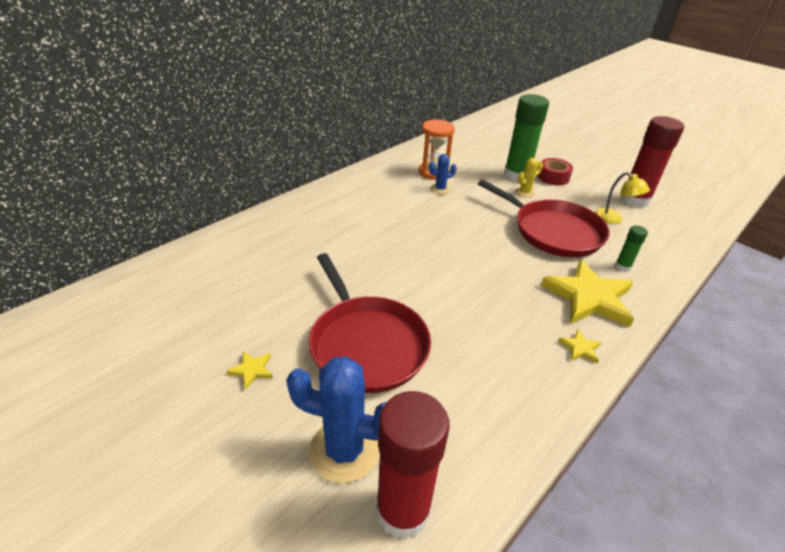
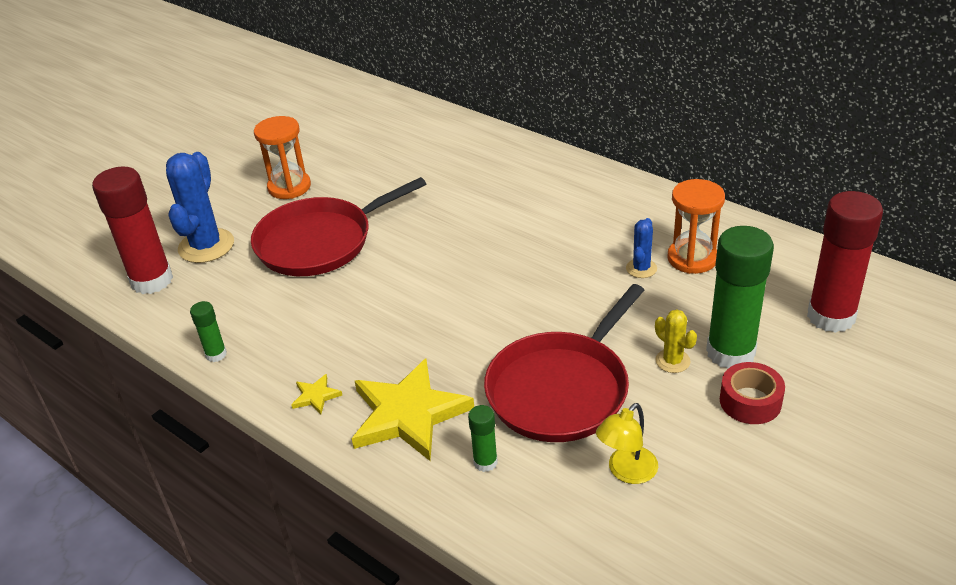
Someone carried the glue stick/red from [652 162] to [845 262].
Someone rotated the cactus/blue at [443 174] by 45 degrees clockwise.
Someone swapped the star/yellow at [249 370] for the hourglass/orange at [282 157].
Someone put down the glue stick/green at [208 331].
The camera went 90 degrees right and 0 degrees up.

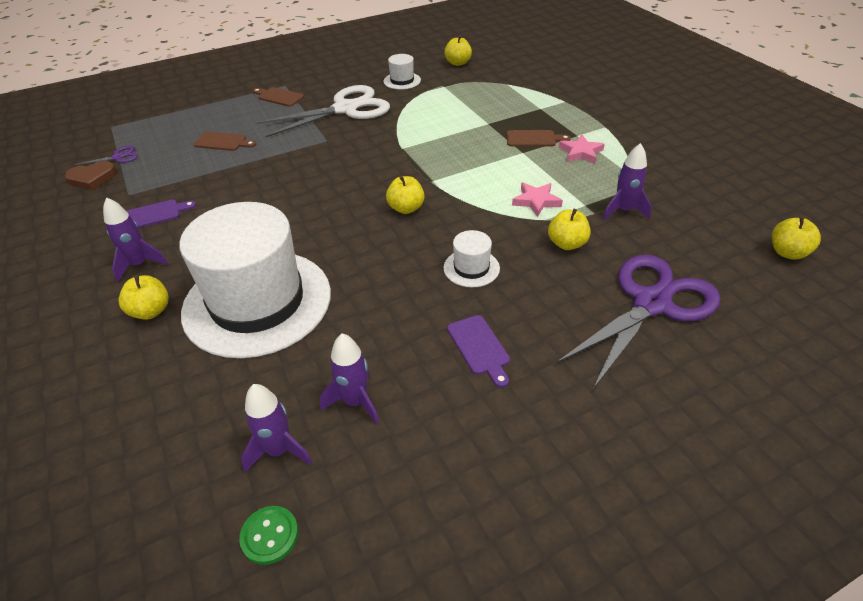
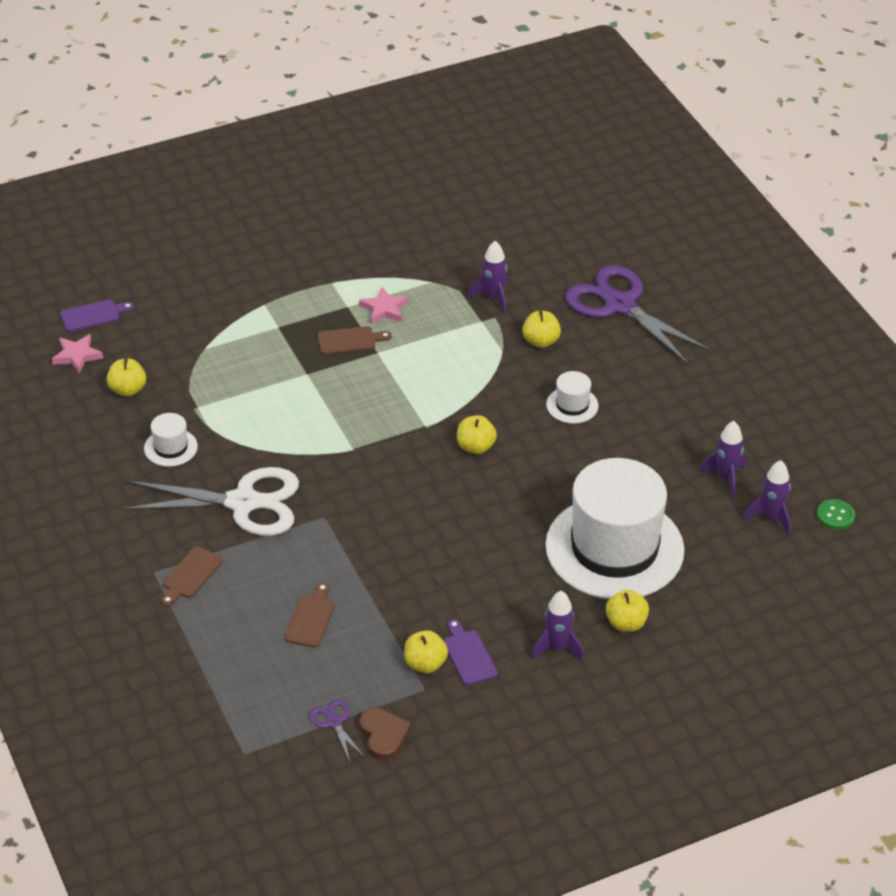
Someone rotated the scissors/white at [323 111] by 120 degrees clockwise.
Someone rotated the cutting board/brown at [539 138] by 75 degrees clockwise.
Someone carried the star/pink from [537 199] to [77 354].
Someone carried the apple/yellow from [796 238] to [426 651].
Someone carried the cutting board/purple from [478 351] to [97 316].
The camera went 90 degrees left and 0 degrees up.

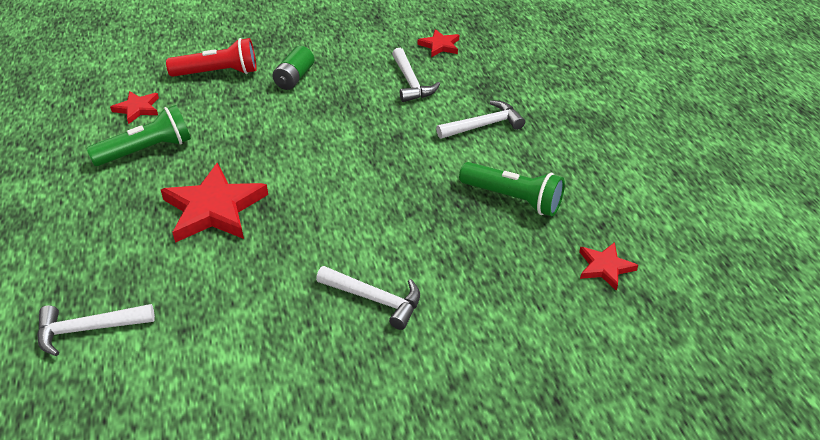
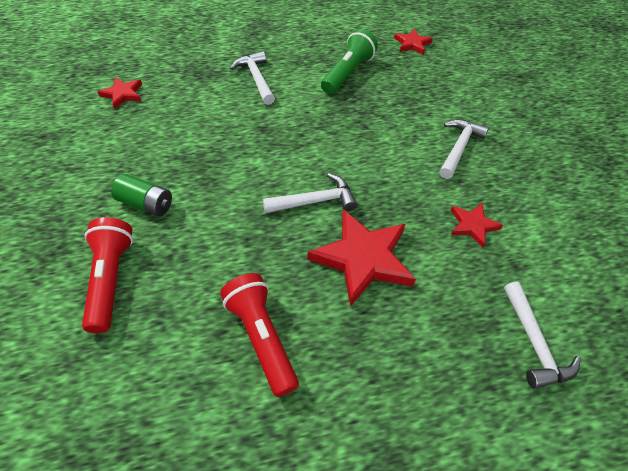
Someone carried the hammer/white from [416 75] to [310 193].
Someone carried the star/red from [134 107] to [477 225].
Someone repainted the flashlight/green at [139 135], which became the flashlight/red at [259 335].
The camera went 90 degrees left and 10 degrees up.

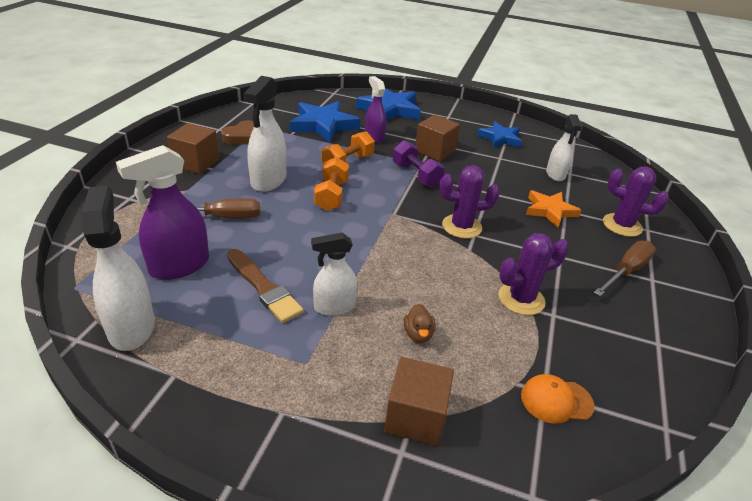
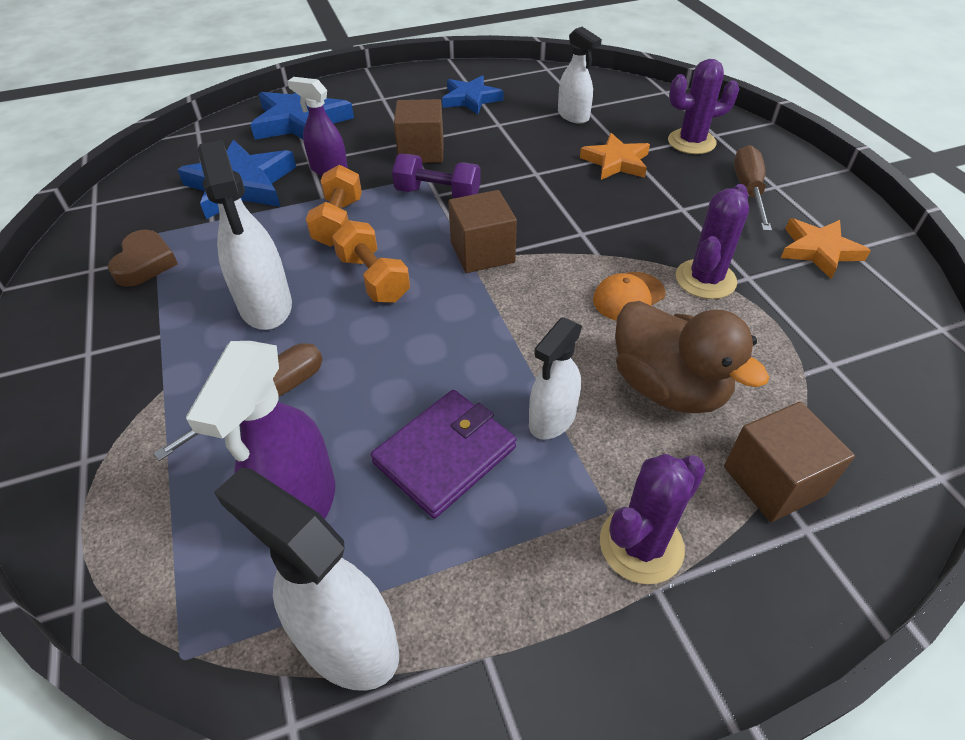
Someone carried the cube/brown from [193 148] to [482 231].
Someone carried the cactus/purple from [469 202] to [653 519].
Someone swapped the brush/brown at [265 286] for the wallet/purple at [443 454].
Someone scaled the duck/brown at [420 323] by 2.31.
Someone carried the cap/orange from [557 399] to [629 296].
Someone put down the star/orange at [826 248].
The camera went 35 degrees left and 10 degrees up.

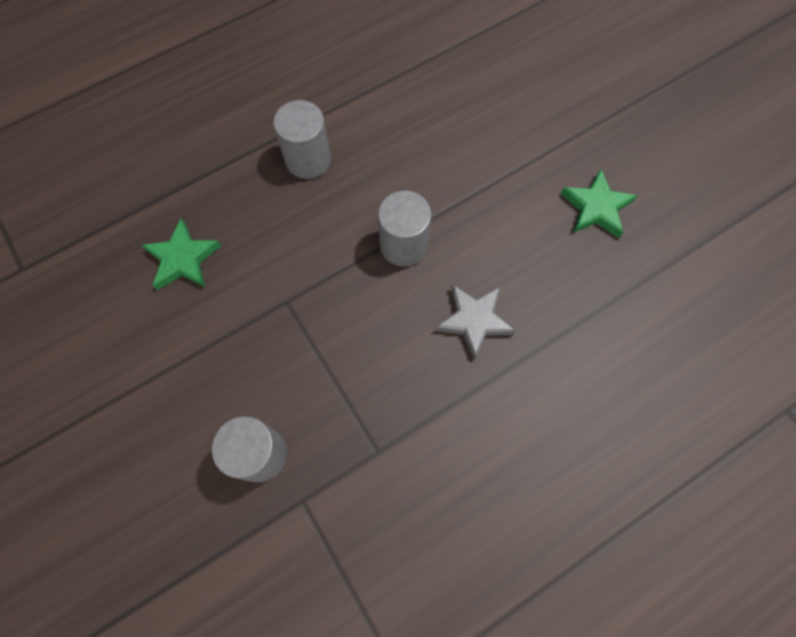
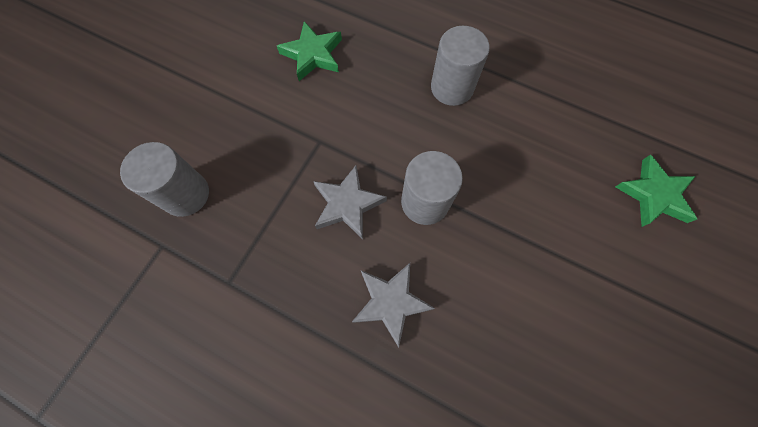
Someone carried the star/green from [599 203] to [656 191].
Someone put down the star/grey at [350 202].
The camera went 60 degrees right and 0 degrees up.

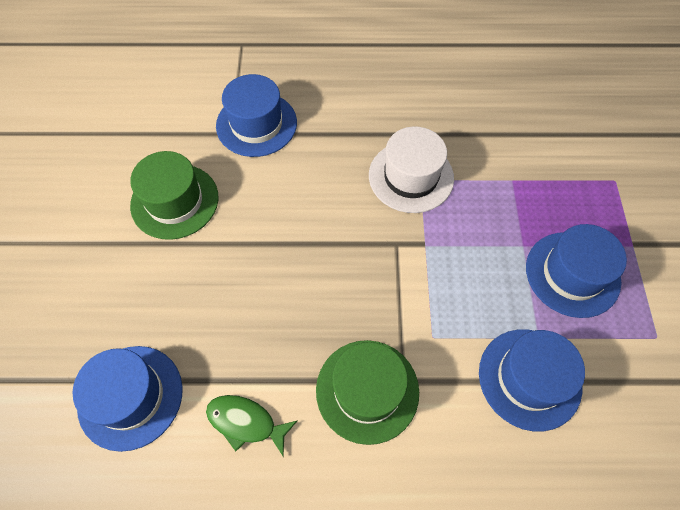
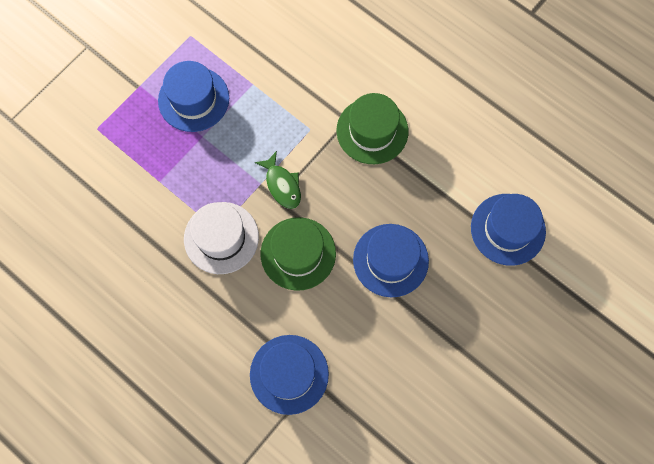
Someone carried the hat/green from [174 195] to [298 254].
Someone carried the hat/blue from [532 380] to [391 260].
Someone carried the fish/green from [252 425] to [278 180].
The camera went 140 degrees left and 10 degrees up.

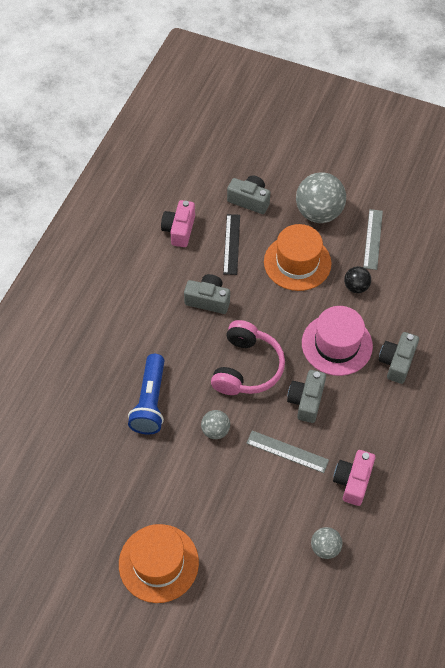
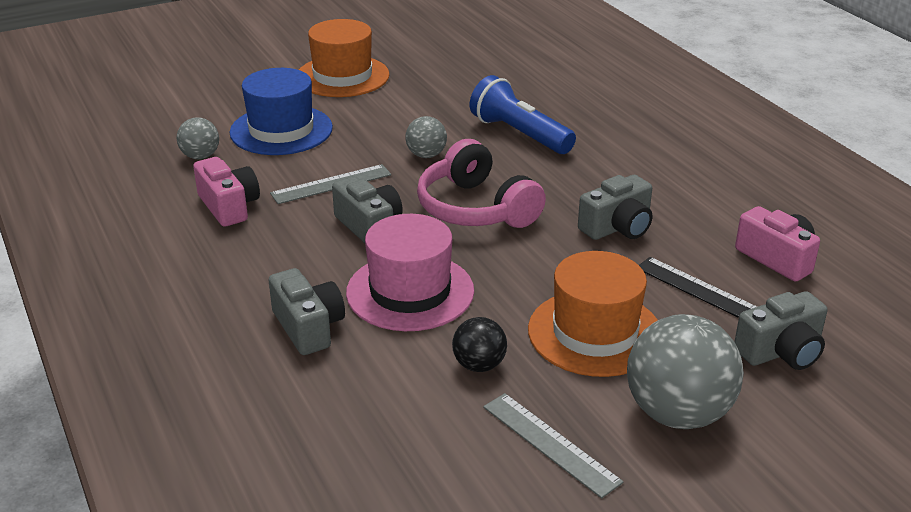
Someone put down the hat/blue at [281 111].
The camera went 130 degrees right and 25 degrees down.

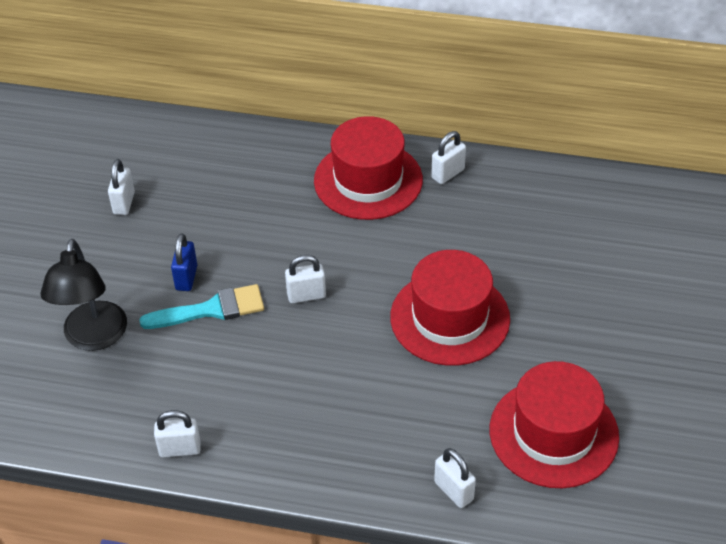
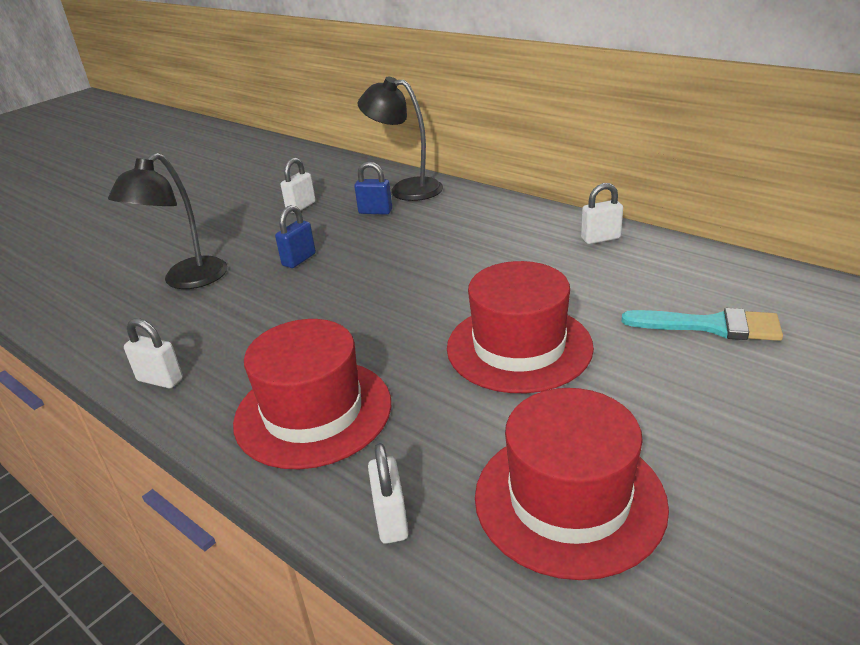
Someone carried the hat/red from [368 168] to [312 394].
Someone took away the padlock/white at [305 279].
Someone carried the brush/turquoise from [201 306] to [702 324].
Someone put down the lamp/black at [400 138].
Someone put down the padlock/blue at [373 188].
The camera went 30 degrees right and 15 degrees down.

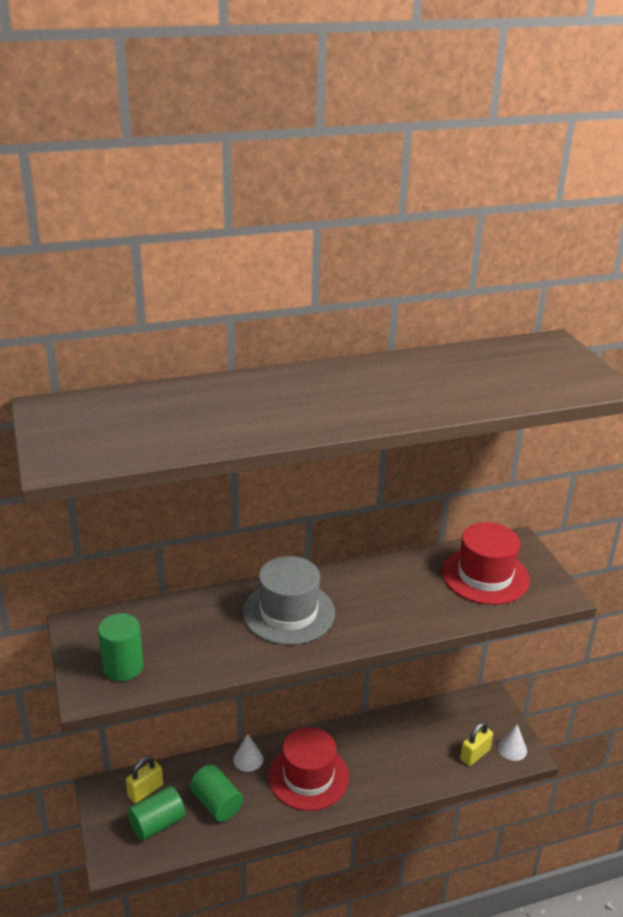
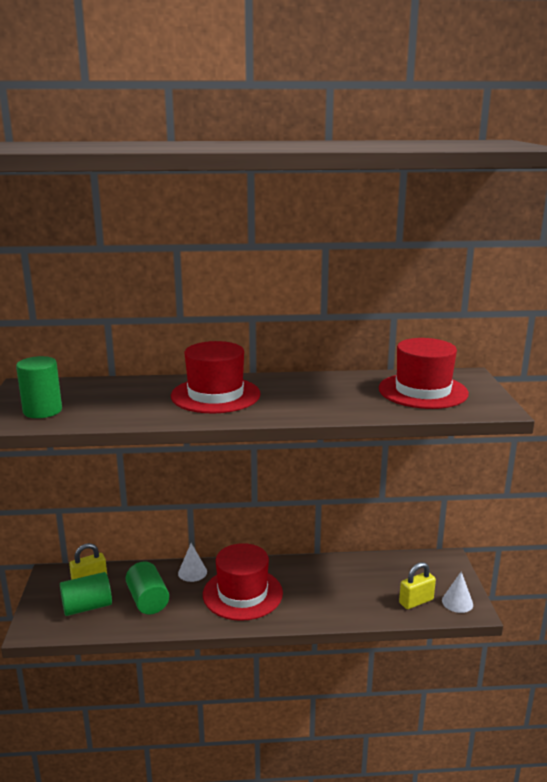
Someone repainted the hat/grey at [289 600], which became the hat/red at [216 377].
The camera went 15 degrees right and 10 degrees down.

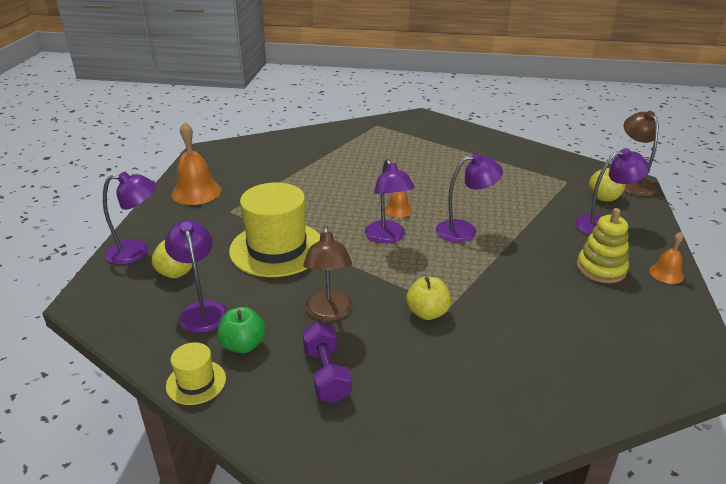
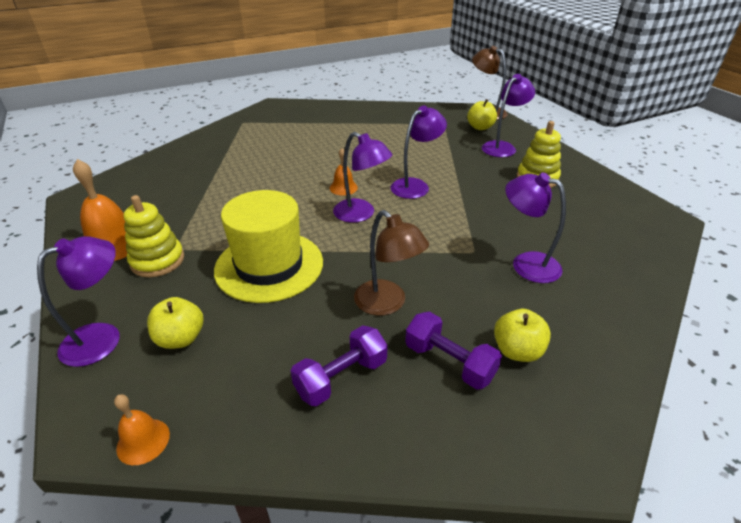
Someone carried the lamp/purple from [196 276] to [535 228].
Someone carried the bell/orange from [666 258] to [142 429].
Someone carried the apple/yellow from [428 298] to [522 335].
Someone swapped the apple/green at [242 330] for the dumbbell/purple at [339 365].
Someone took away the hat/yellow at [196 373].
Someone put down the stacking toy/yellow at [153 236].
The camera went 35 degrees left and 5 degrees up.

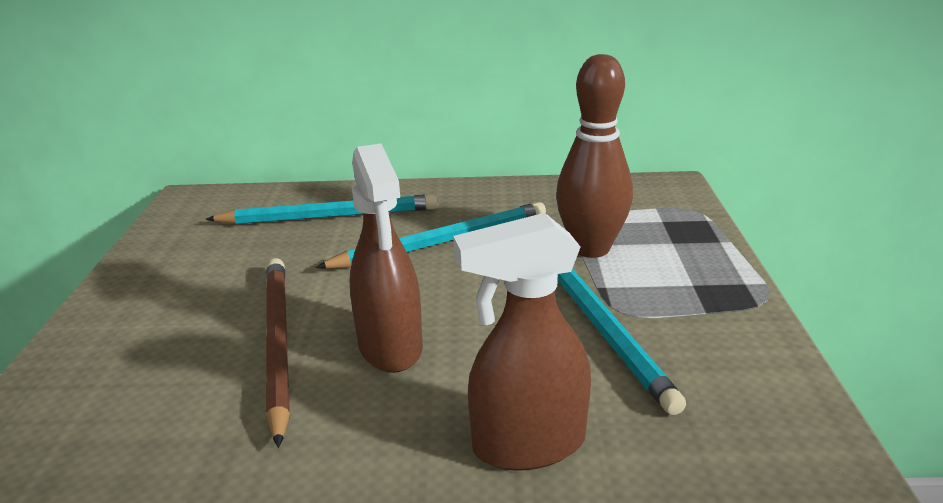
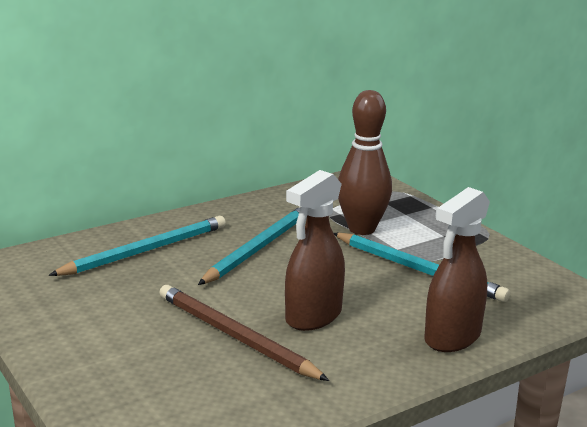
Someone rotated the spray bottle/brown at [386 258] by 90 degrees clockwise.
The camera went 35 degrees left and 5 degrees down.

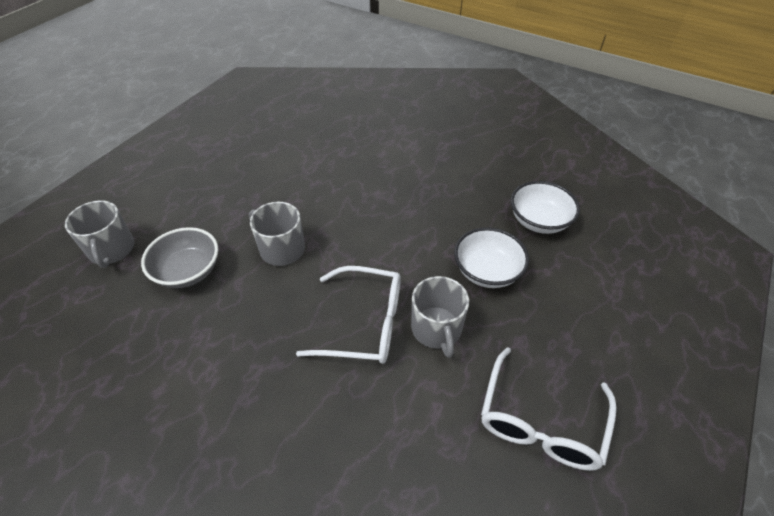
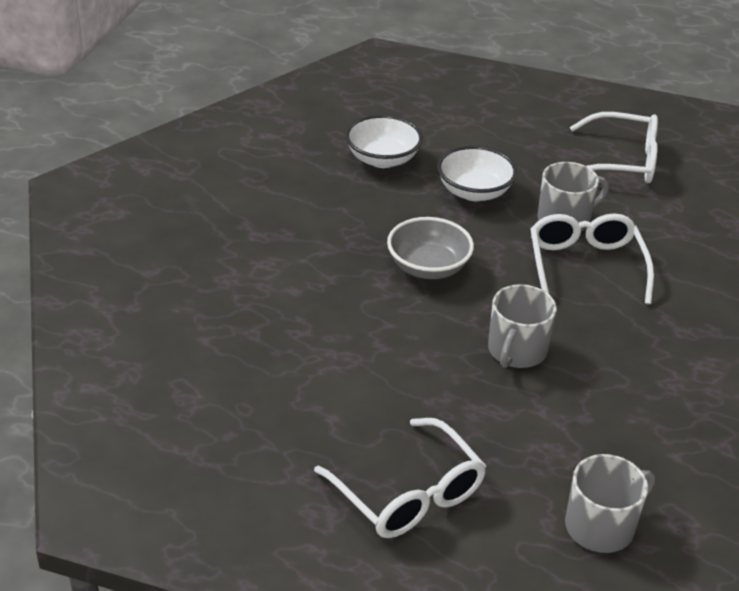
Someone carried the bowl/grey from [179 257] to [430 248].
Someone put down the glasses/white at [400 478].
The camera went 105 degrees left and 10 degrees down.

